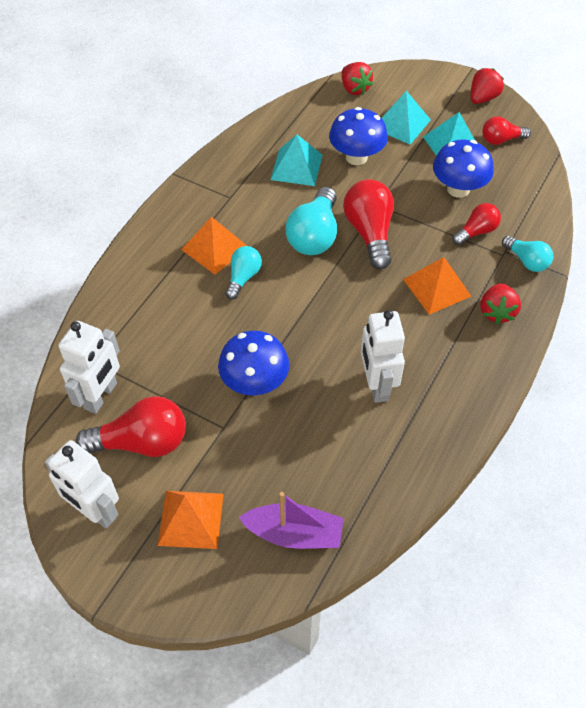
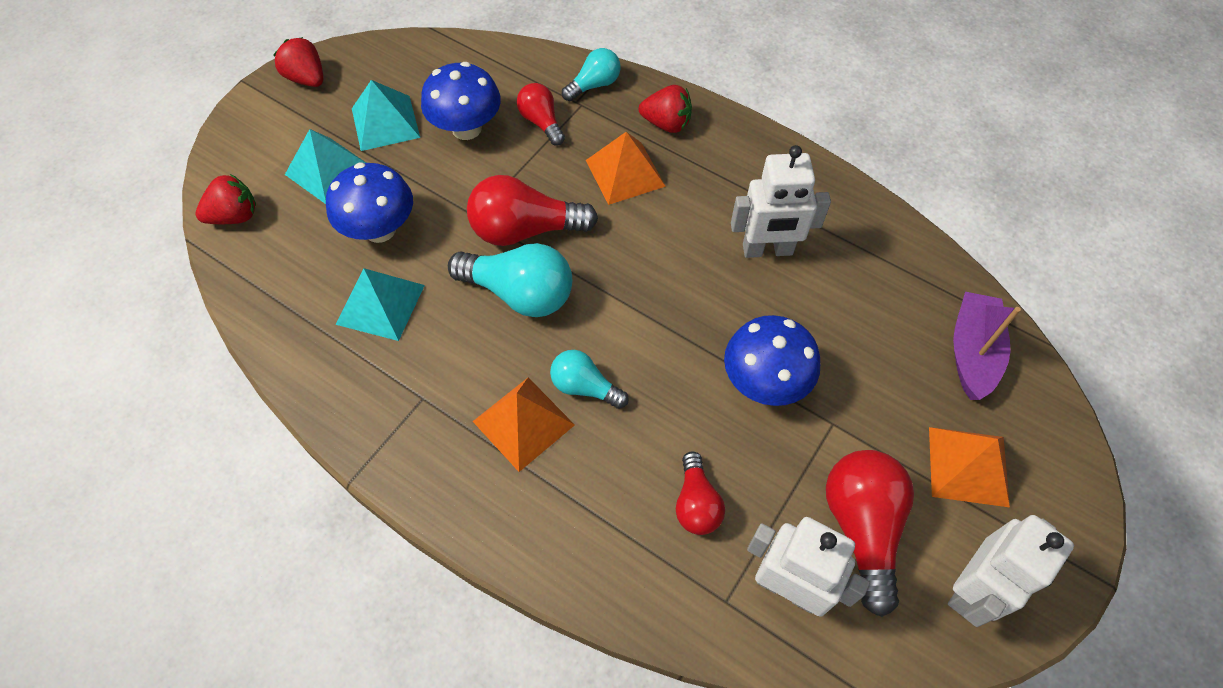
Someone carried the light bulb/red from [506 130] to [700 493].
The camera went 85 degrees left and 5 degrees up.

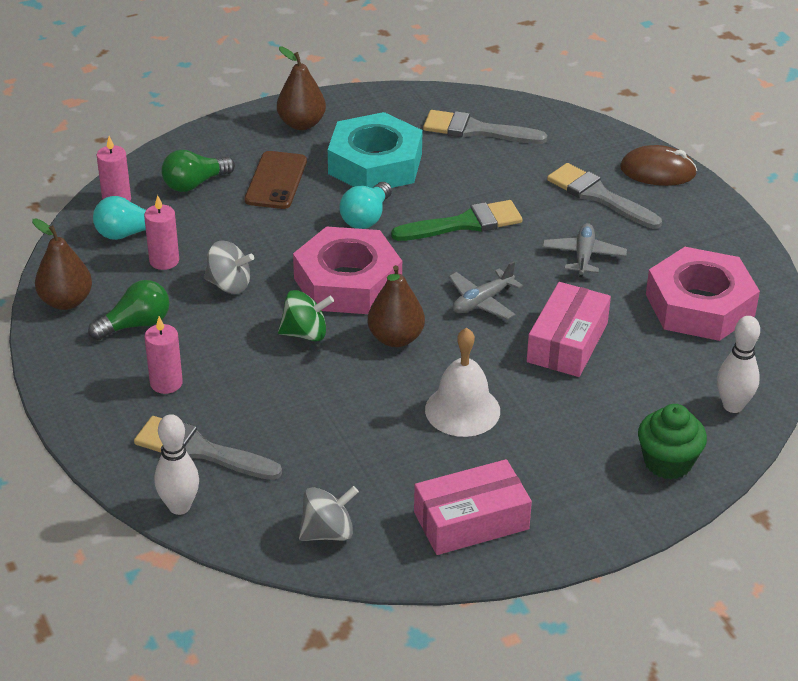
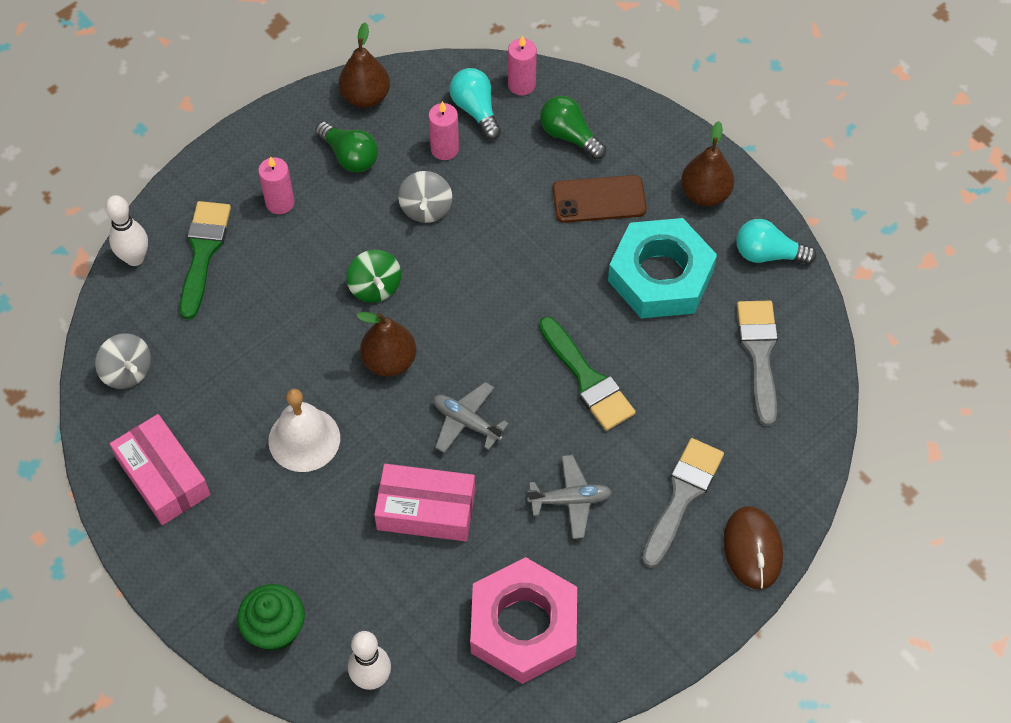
Someone carried the light bulb/turquoise from [365 205] to [776 241].
Someone took away the nut/pink at [347 270].
Someone repainted the brush/grey at [208 448], which became the brush/green at [205 260].
The camera went 75 degrees right and 20 degrees up.

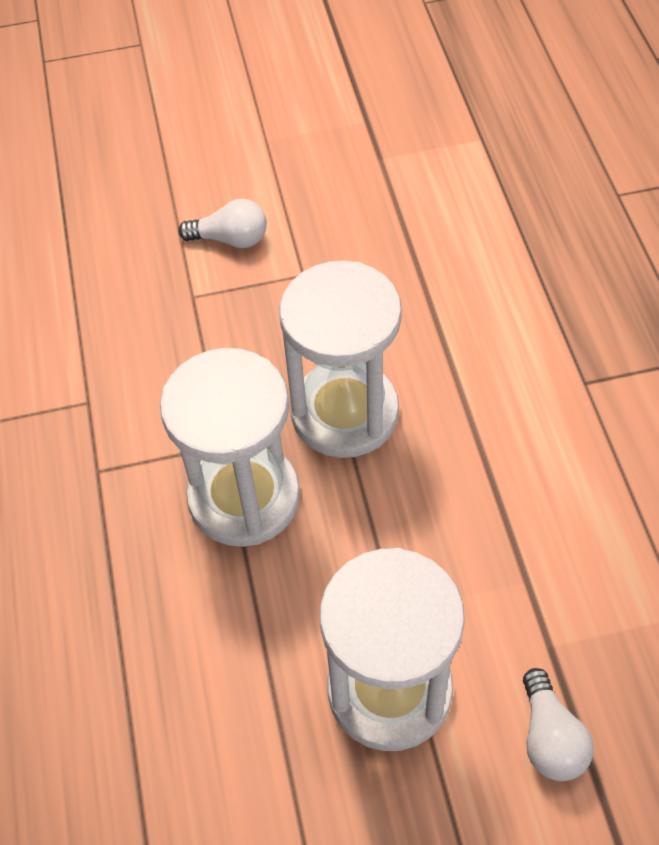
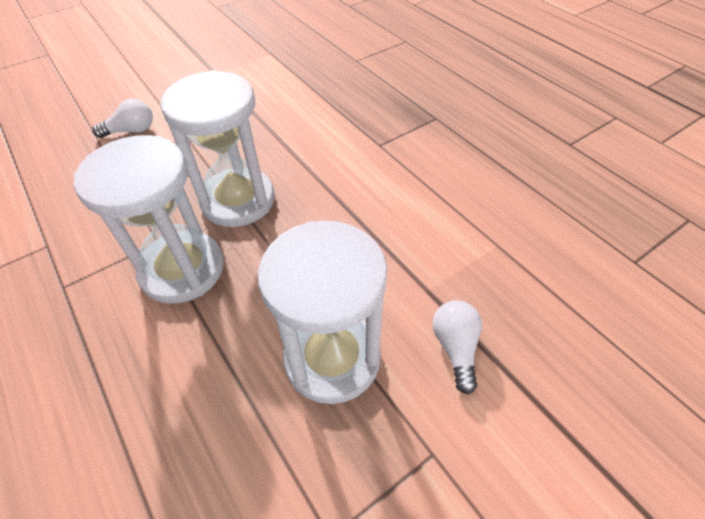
Someone rotated the light bulb/white at [558 724] by 150 degrees counterclockwise.
The camera went 25 degrees left and 5 degrees down.

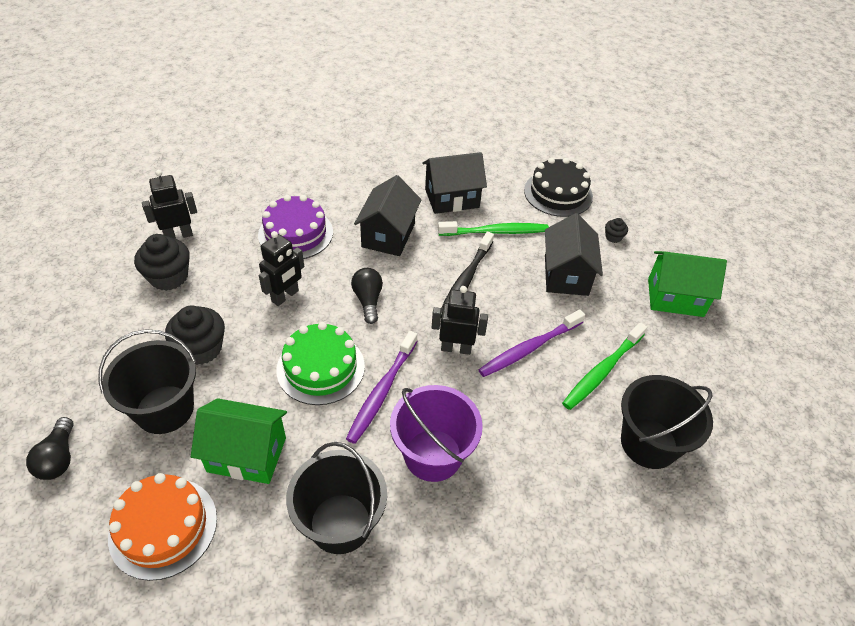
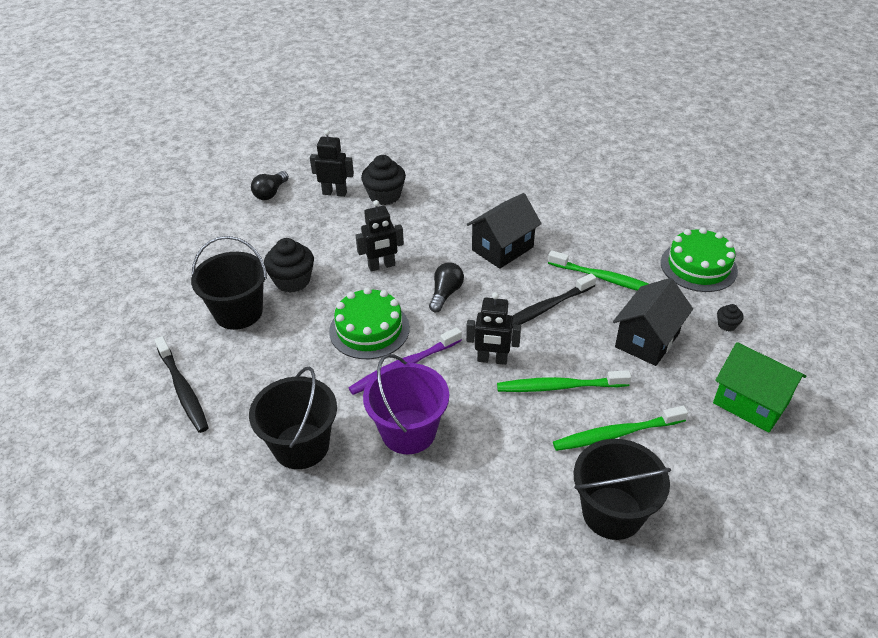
Someone took away the house/black at [455 183].
Someone repainted the cake/black at [558 187], which became the cake/green at [699 259].
Someone took away the cake/purple at [295 227].
Someone carried the cupcake/black from [162 262] to [383 180].
Someone rotated the robot/black at [460 320] by 150 degrees clockwise.
Someone repainted the toothbrush/purple at [531 343], which became the toothbrush/green at [564 381].
Someone took away the house/green at [239 441].
Someone carried the light bulb/black from [50 448] to [270 185].
Someone swapped the cake/orange at [162 527] for the toothbrush/black at [181 384].
The camera went 35 degrees right and 5 degrees down.

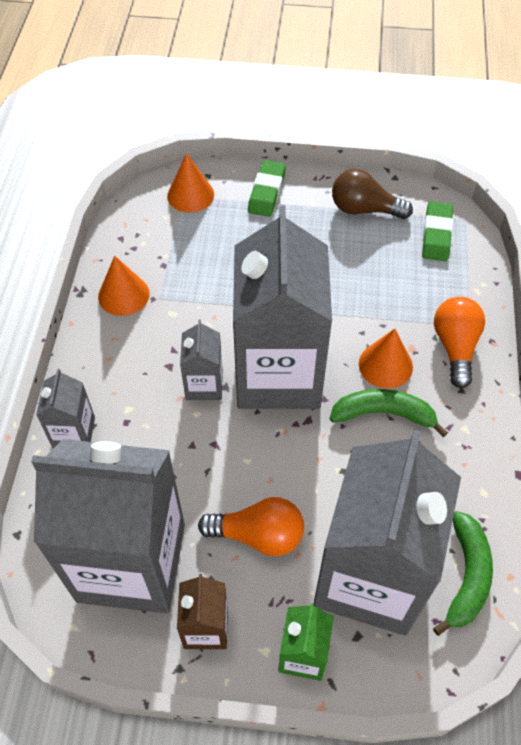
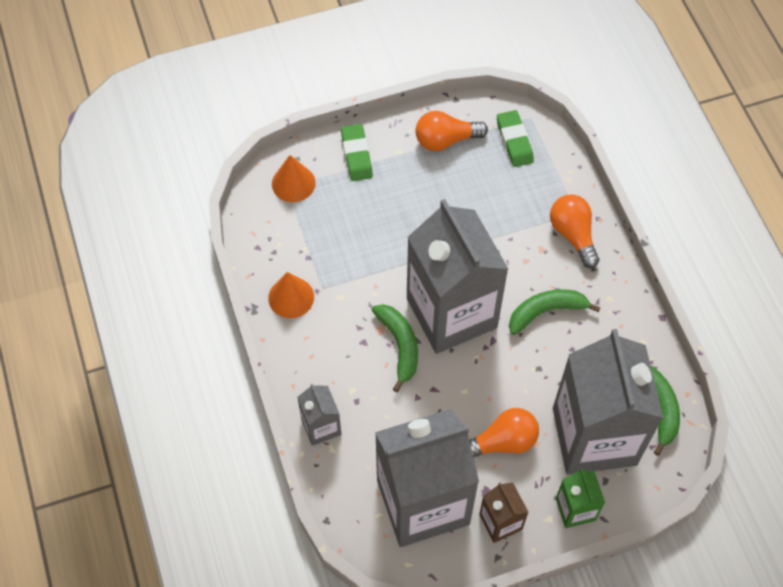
Someone repainted the light bulb/brown at [372 194], which became the light bulb/orange at [451 131].
Someone swapped the carton/grey at [201 359] for the banana/green at [395 348].
Someone took away the cone/orange at [386 359].
The camera went 25 degrees left and 5 degrees up.

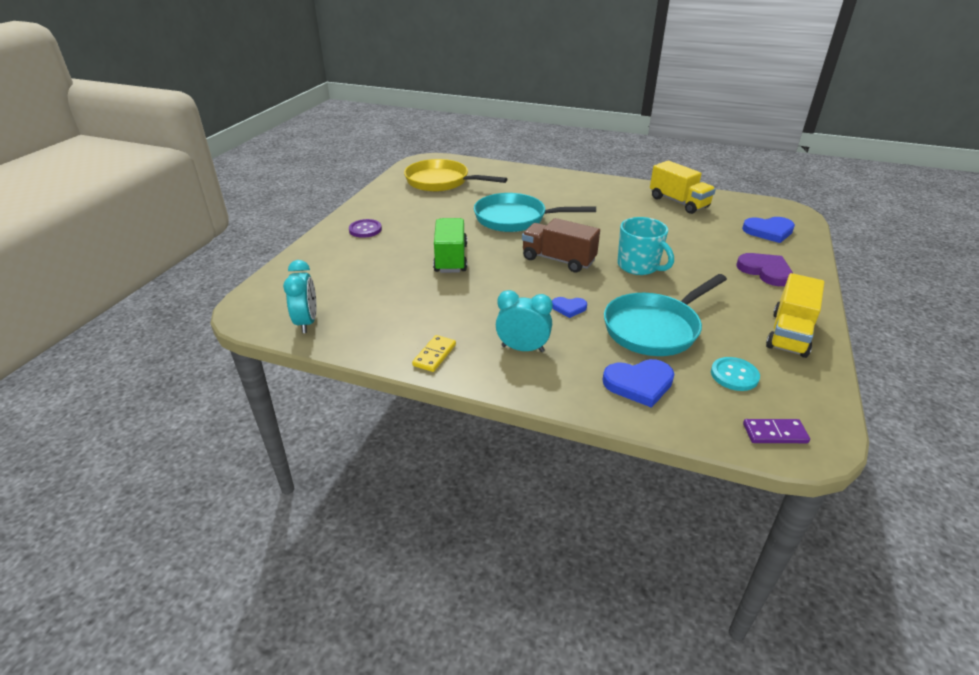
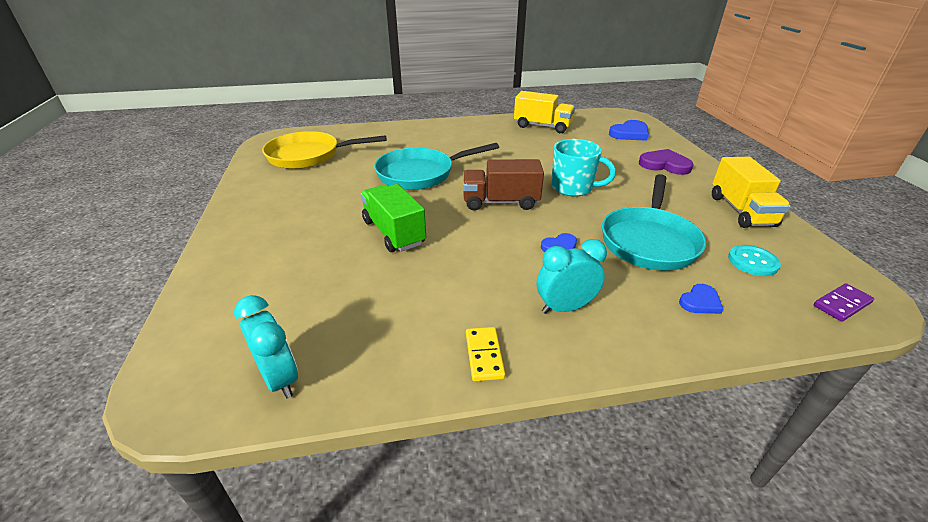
Someone took away the button/purple at [365 228].
Someone scaled the heart/blue at [638 383] by 0.58.
The camera went 30 degrees left and 0 degrees up.

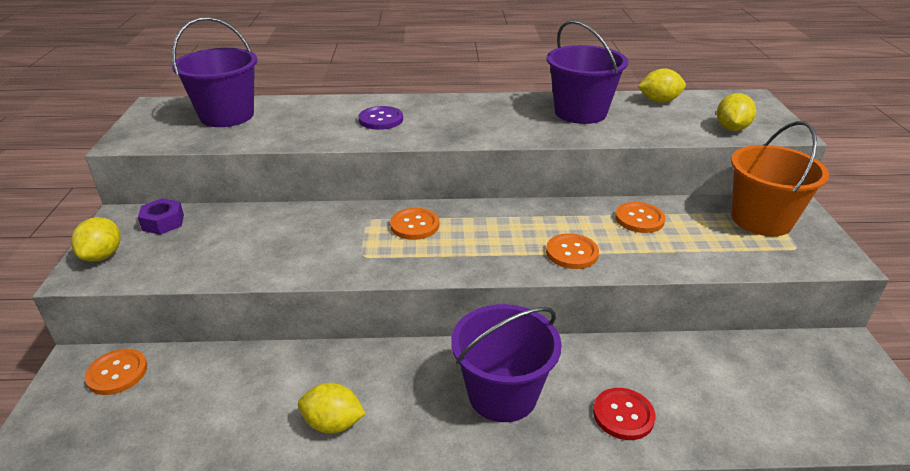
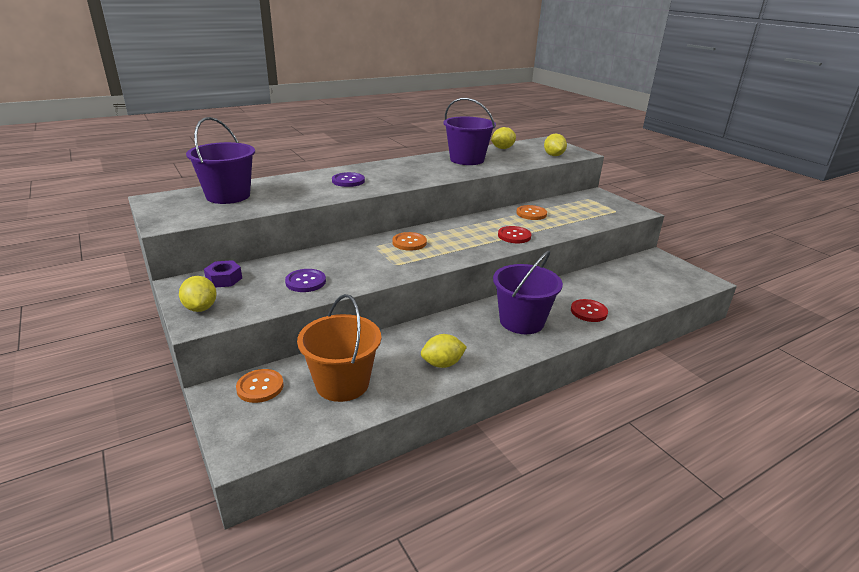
Someone carried the bucket/orange from [780 178] to [339 348].
Someone repainted the button/orange at [572 251], which became the button/red at [514 234].
Someone put down the button/purple at [305 280].
The camera went 30 degrees left and 5 degrees down.

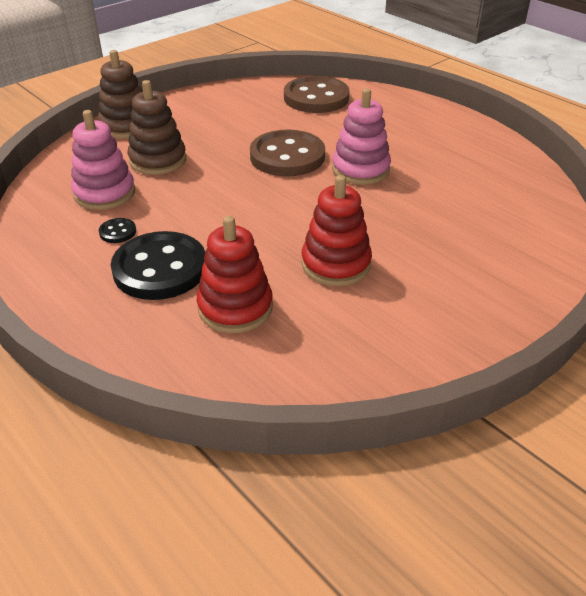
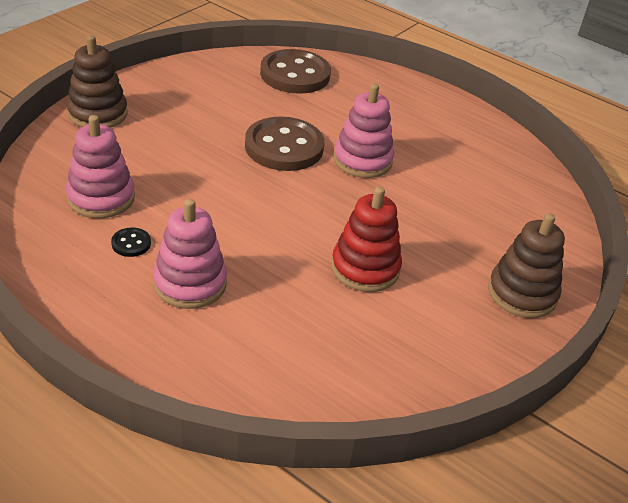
Someone carried the stacking toy/brown from [156 127] to [526 265].
Someone took away the stacking toy/red at [235 274].
Someone swapped the button/black at [158 265] for the stacking toy/pink at [190 254].
The camera went 15 degrees left and 0 degrees up.

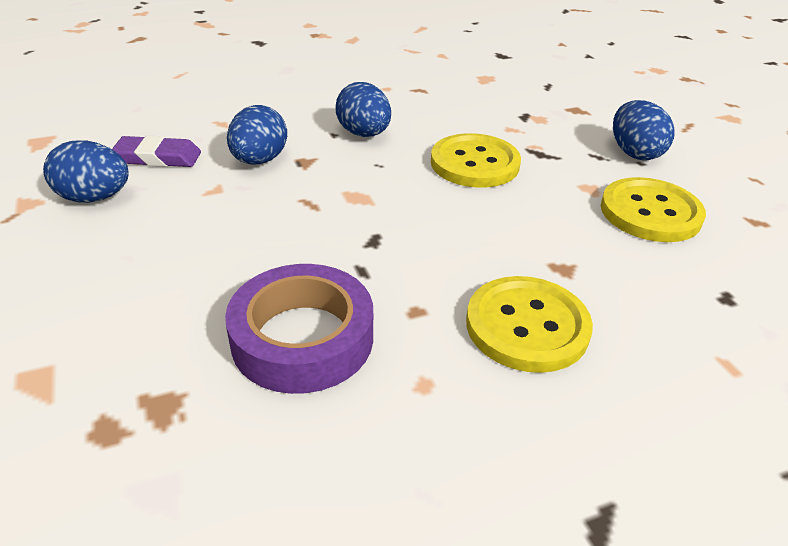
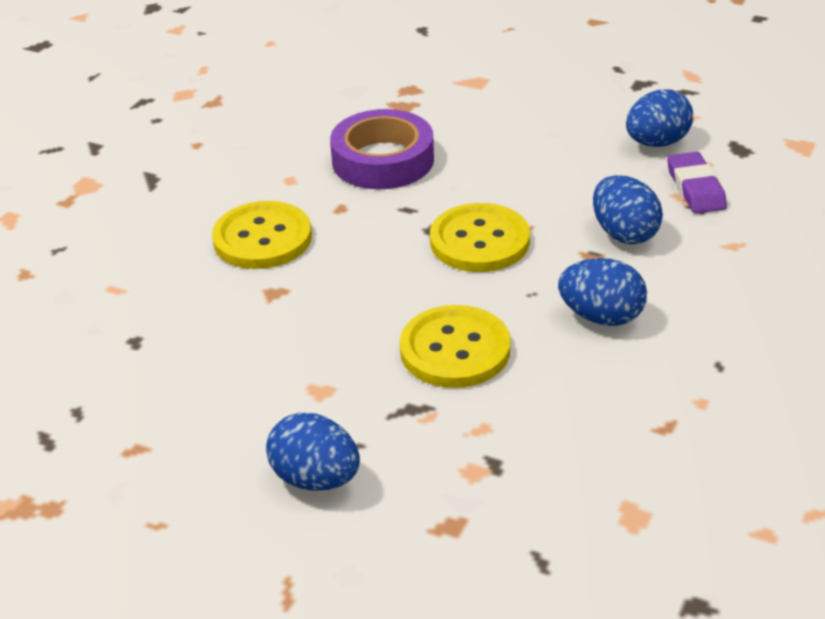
Someone rotated the eraser/purple at [156 151] by 60 degrees counterclockwise.
Someone carried the button/yellow from [653 209] to [480 237].
The camera went 140 degrees right and 0 degrees up.

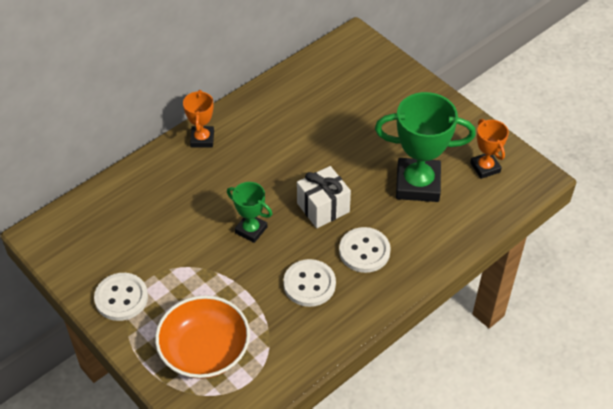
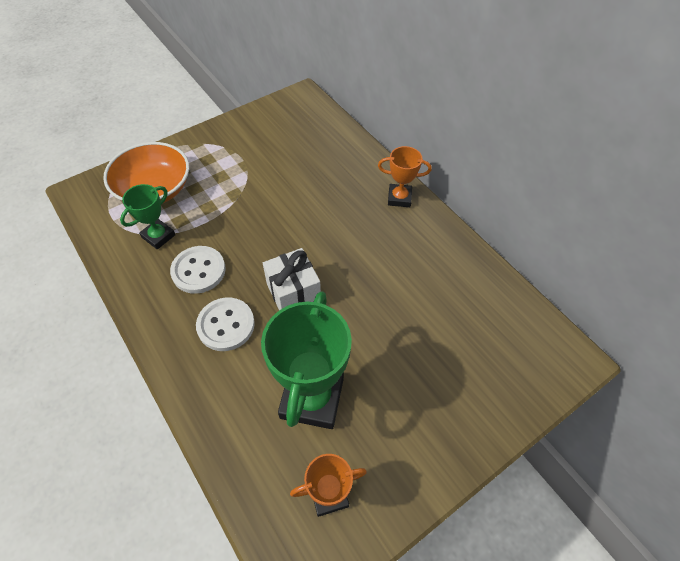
Someone carried the trophy/green from [249 212] to [147 216].
Someone took away the button/white at [121 297].
The camera went 95 degrees right and 5 degrees up.

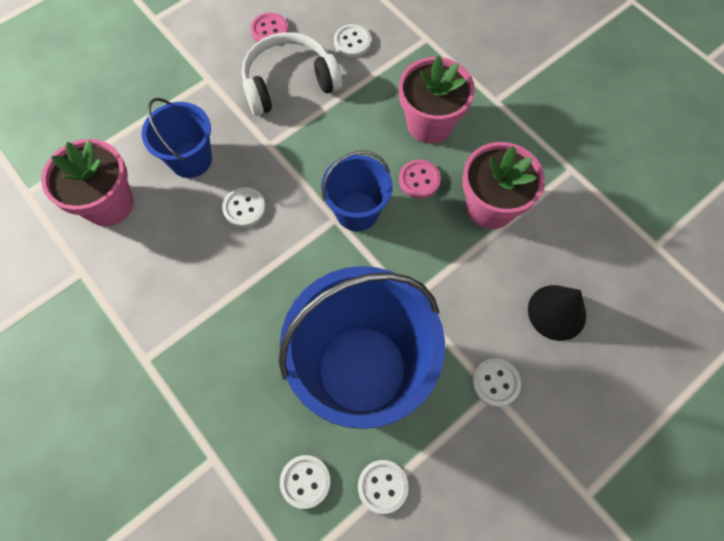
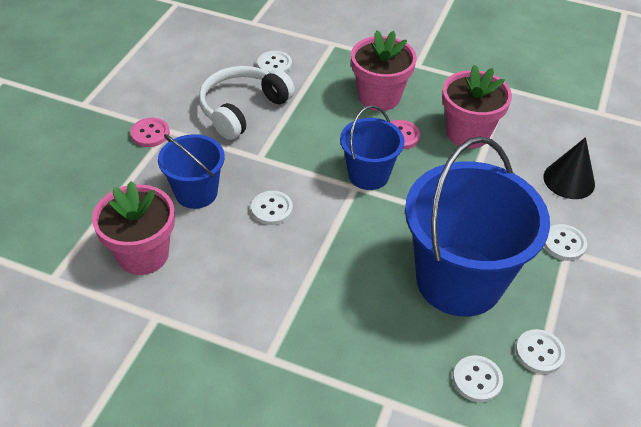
Someone carried the button/pink from [269 27] to [150 132].
The camera went 30 degrees left and 20 degrees down.

